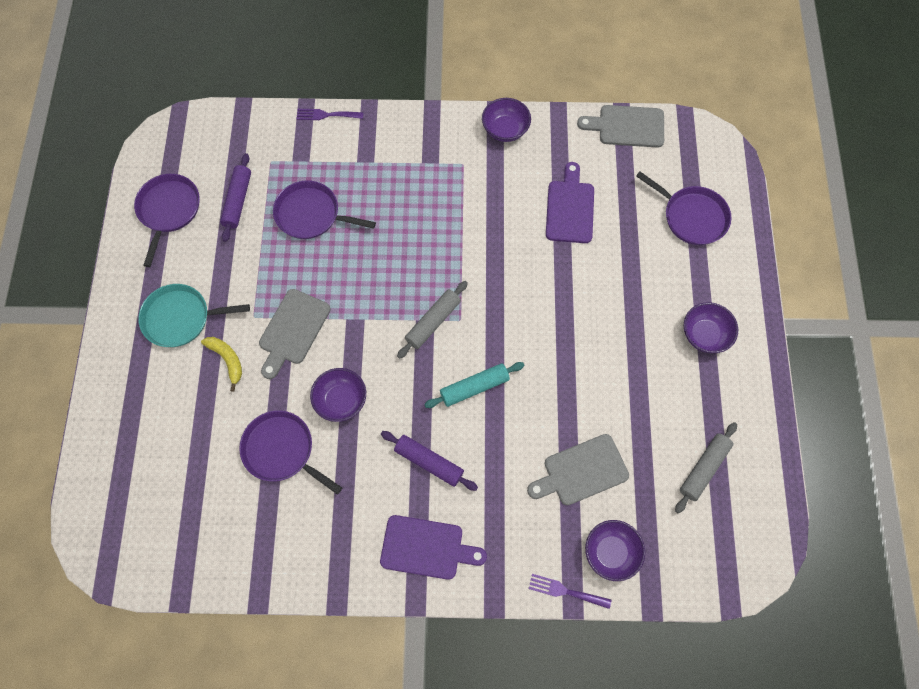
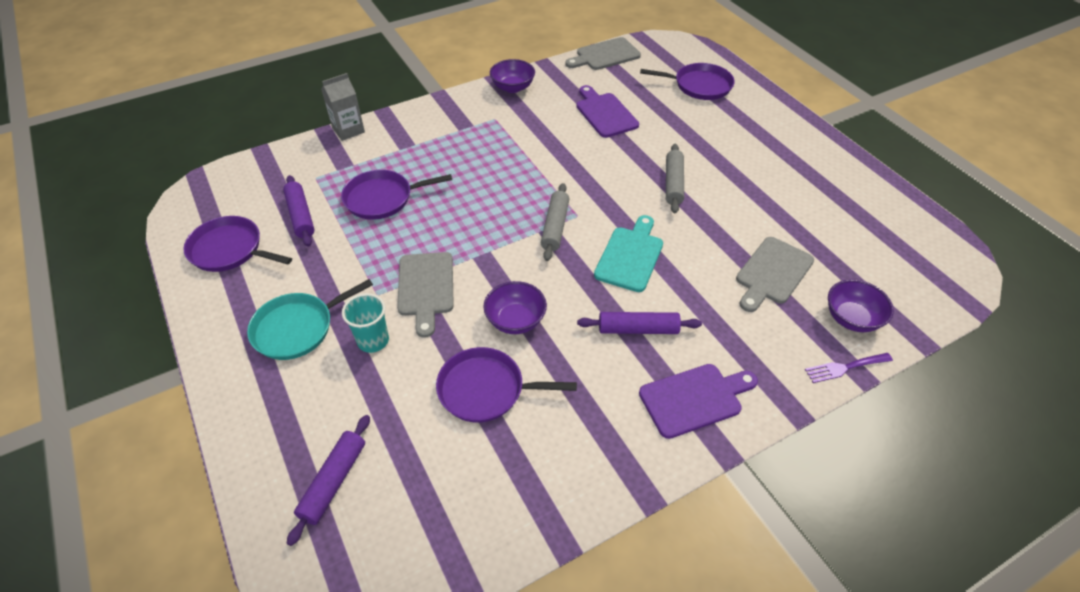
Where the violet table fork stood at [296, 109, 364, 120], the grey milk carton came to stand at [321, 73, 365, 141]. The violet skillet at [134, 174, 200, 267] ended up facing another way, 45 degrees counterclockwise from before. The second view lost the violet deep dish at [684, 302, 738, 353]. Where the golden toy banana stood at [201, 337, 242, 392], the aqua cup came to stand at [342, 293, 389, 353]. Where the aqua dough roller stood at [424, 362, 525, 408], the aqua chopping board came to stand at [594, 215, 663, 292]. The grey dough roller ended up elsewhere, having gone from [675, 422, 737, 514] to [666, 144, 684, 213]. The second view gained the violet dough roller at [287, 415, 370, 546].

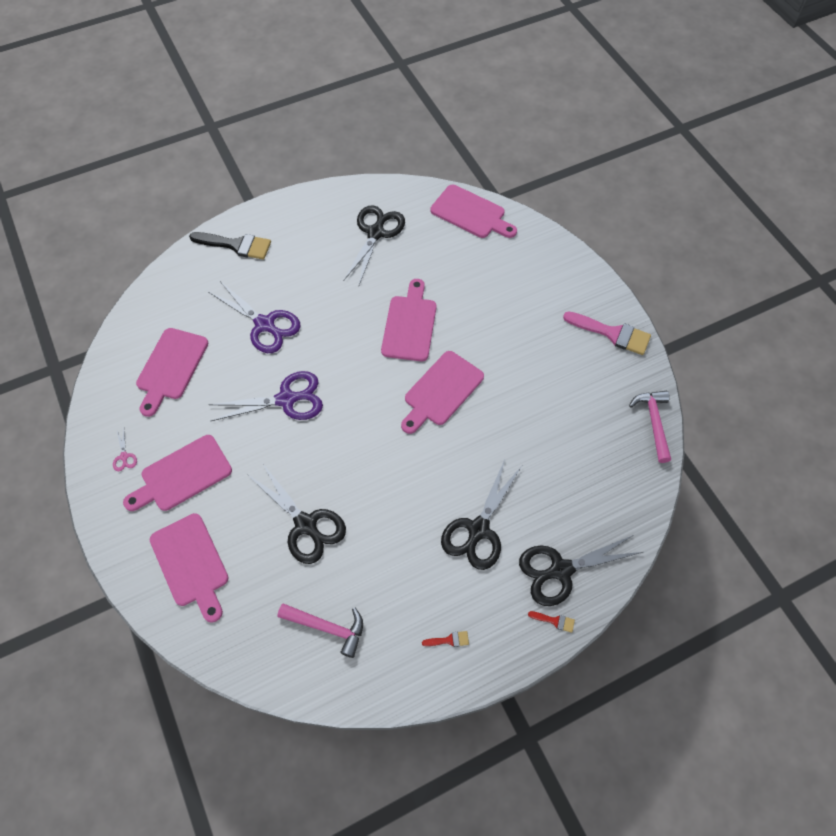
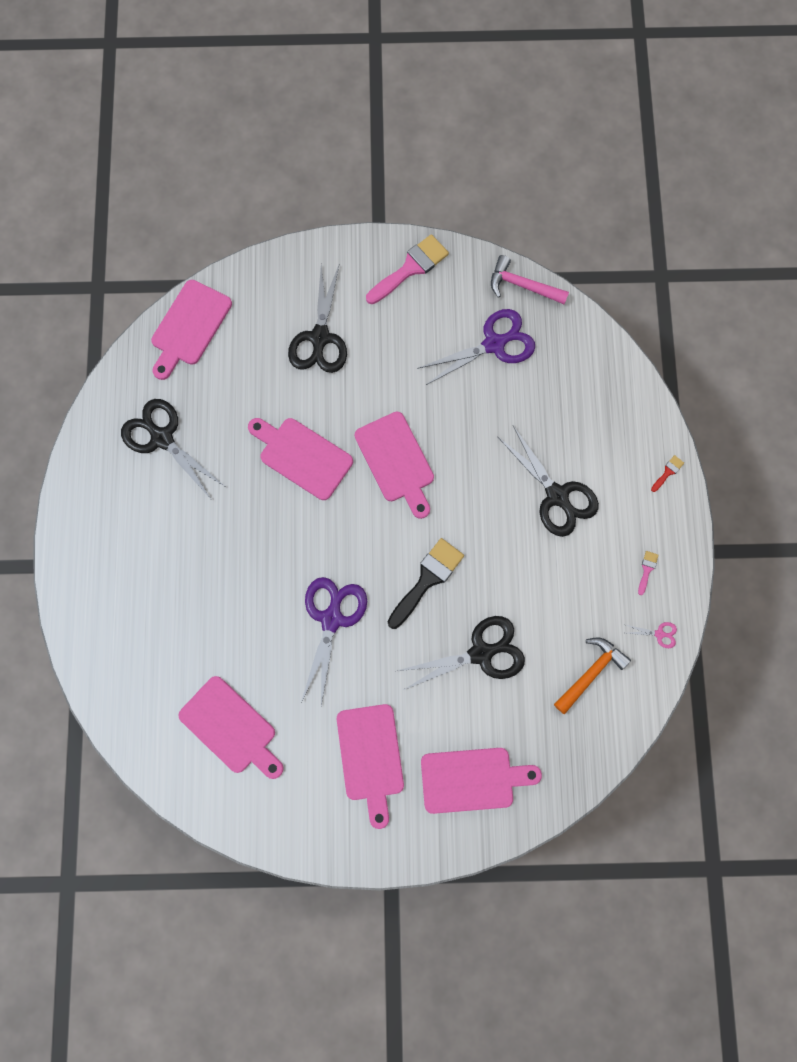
The rose-pink chopping board at [431, 185, 517, 238] ended up facing another way, 150 degrees clockwise from before. The black paintbrush ended up elsewhere, having gone from [189, 232, 271, 259] to [388, 538, 464, 629]. The violet shears ended up elsewhere, having gone from [209, 280, 301, 353] to [417, 309, 535, 385]. The rose-pink shears ended up elsewhere, having gone from [113, 430, 137, 471] to [626, 622, 677, 648]. The black shears ended up elsewhere, having gone from [519, 535, 643, 606] to [288, 263, 347, 373]. What was the rose-pink hammer at [277, 604, 363, 658] turned into the orange hammer at [554, 637, 631, 714]. What was the crimson paintbrush at [422, 631, 469, 647] turned into the rose-pink paintbrush at [638, 551, 659, 595].

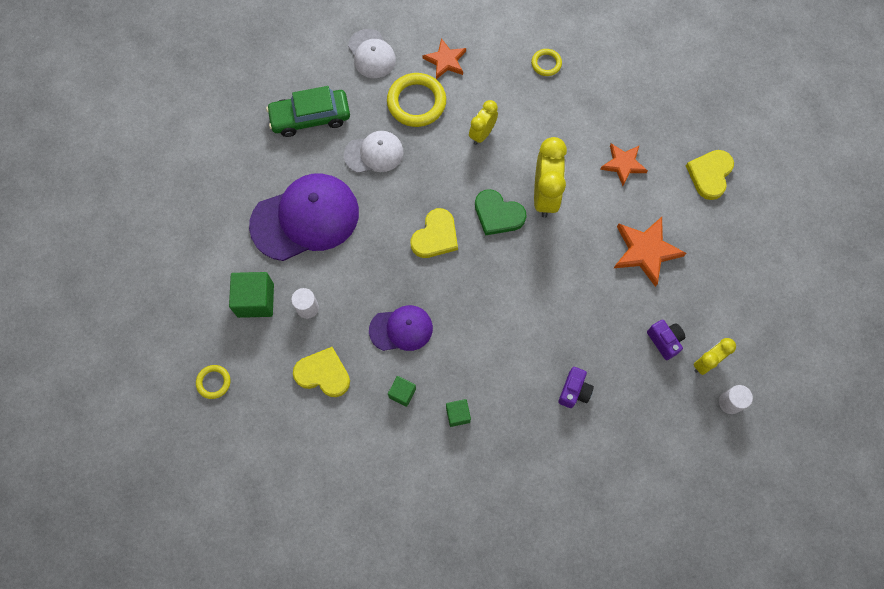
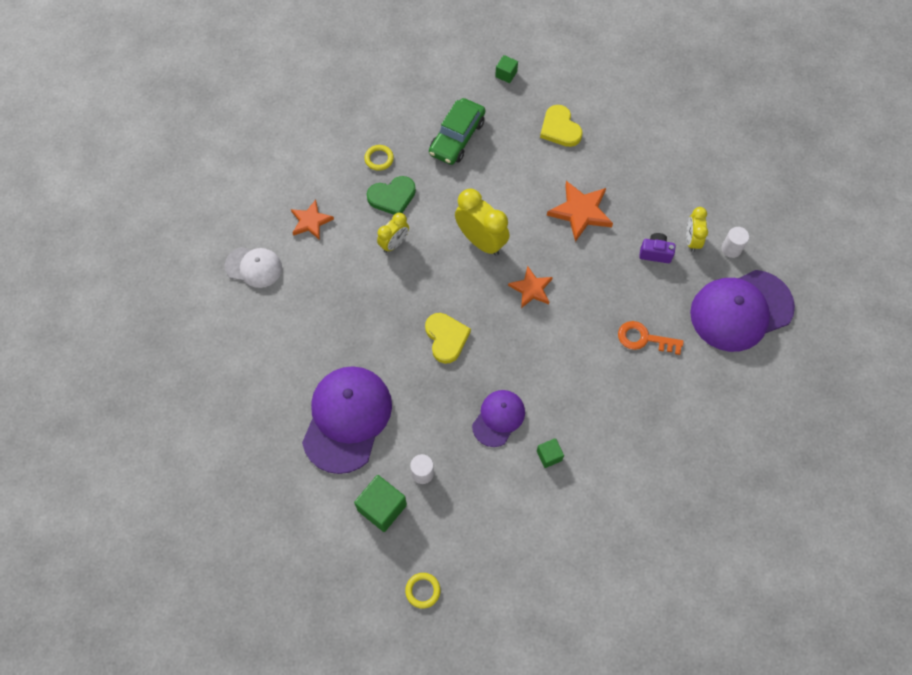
The second view lost the golden ring at [387, 73, 446, 127]. The green automobile ended up elsewhere, having gone from [266, 86, 350, 137] to [429, 98, 485, 165]. The golden clock at [469, 100, 498, 145] ended up facing another way, 120 degrees counterclockwise from before. The second view lost the white baseball cap at [344, 131, 403, 173]. The orange five-pointed star ended up elsewhere, having gone from [600, 143, 648, 186] to [508, 266, 553, 308]. The green heart shape ended up elsewhere, having gone from [475, 189, 527, 236] to [367, 176, 416, 215]. The second view lost the golden heart shape at [293, 347, 350, 397]. Where the violet camera stood at [558, 367, 594, 408], the orange door key came to stand at [618, 321, 684, 355]. The green block ended up elsewhere, having gone from [446, 399, 471, 427] to [495, 55, 518, 83]. The second view gained the violet baseball cap at [690, 270, 795, 352].

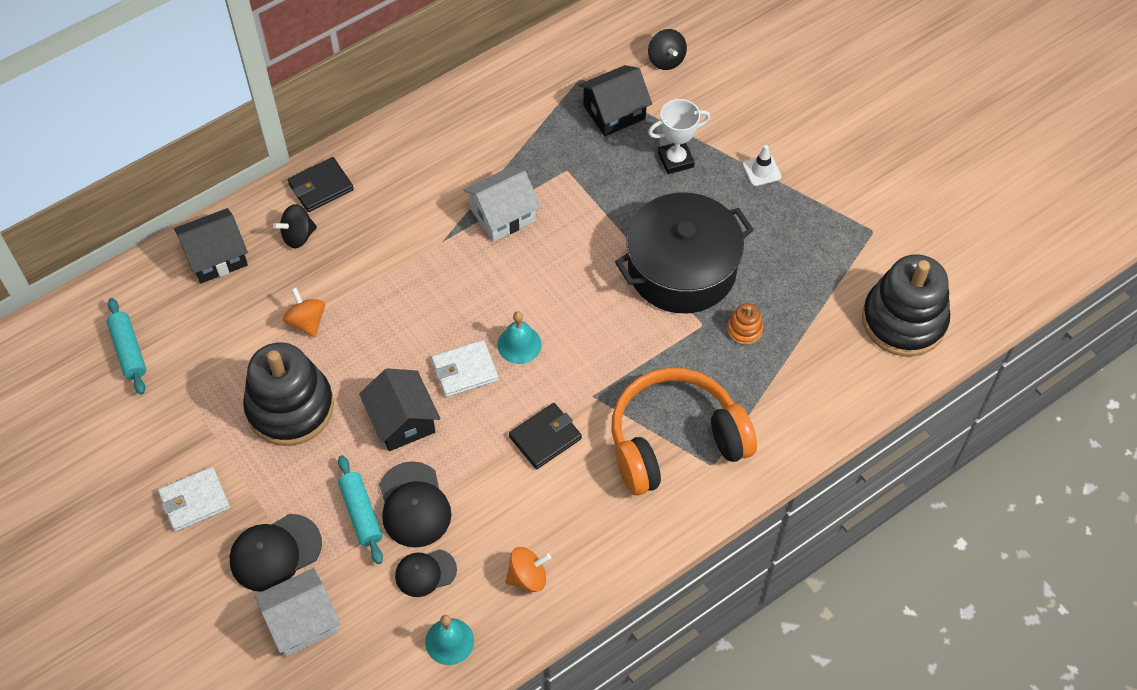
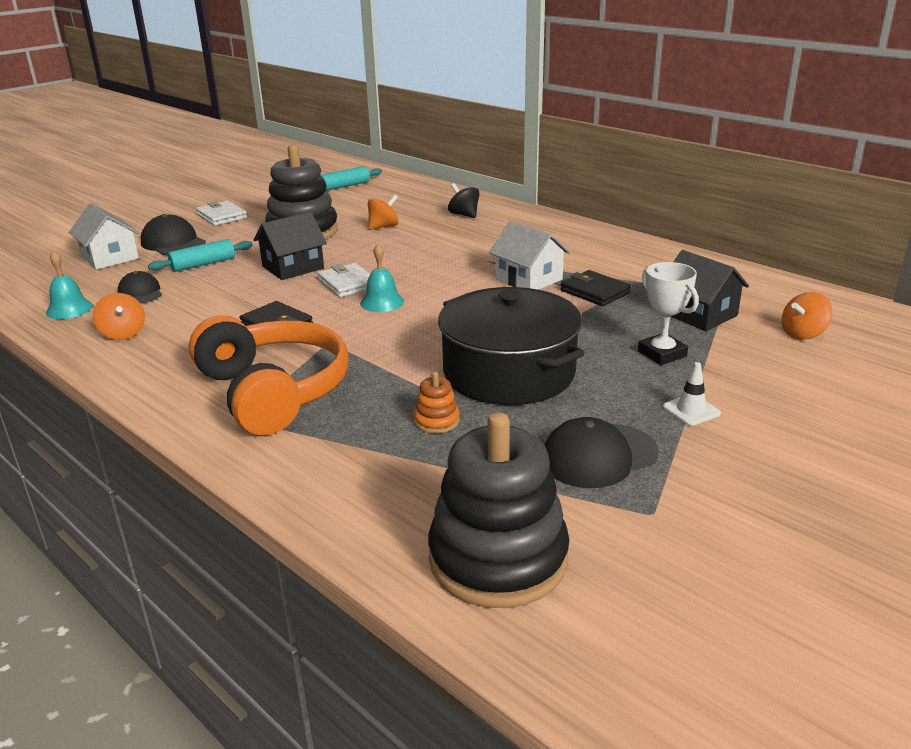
What was the black whirligig at [648, 29, 687, 70] turned into the orange whirligig at [782, 292, 832, 340]. The black wallet ended up elsewhere, having gone from [288, 157, 354, 212] to [561, 270, 631, 306]. The second view lost the black cottage at [174, 208, 248, 283]. The black baseball cap ended up elsewhere, having gone from [379, 461, 451, 548] to [544, 417, 659, 488].

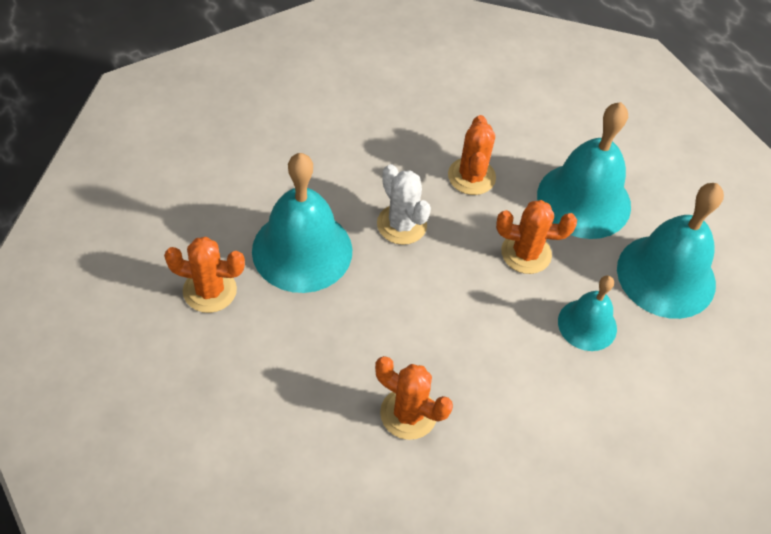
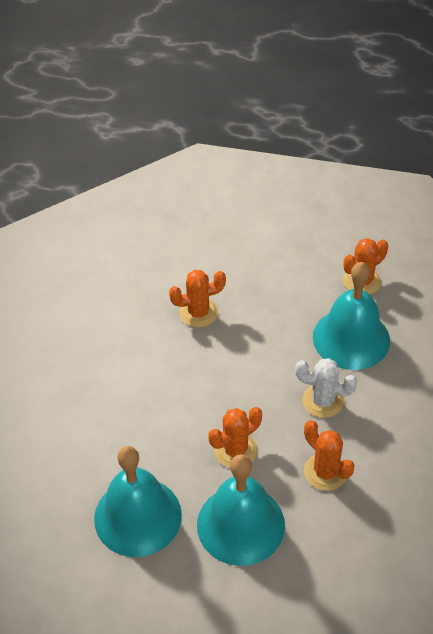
The second view lost the aqua bell at [558, 276, 617, 351].

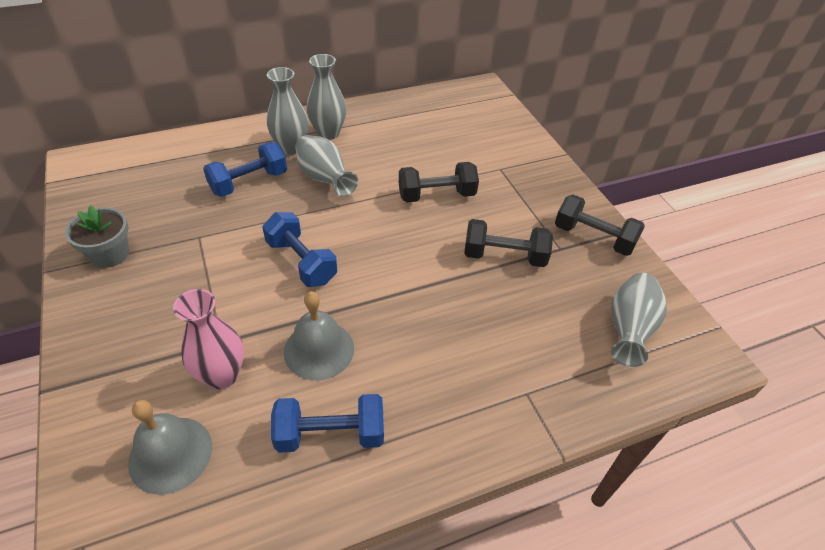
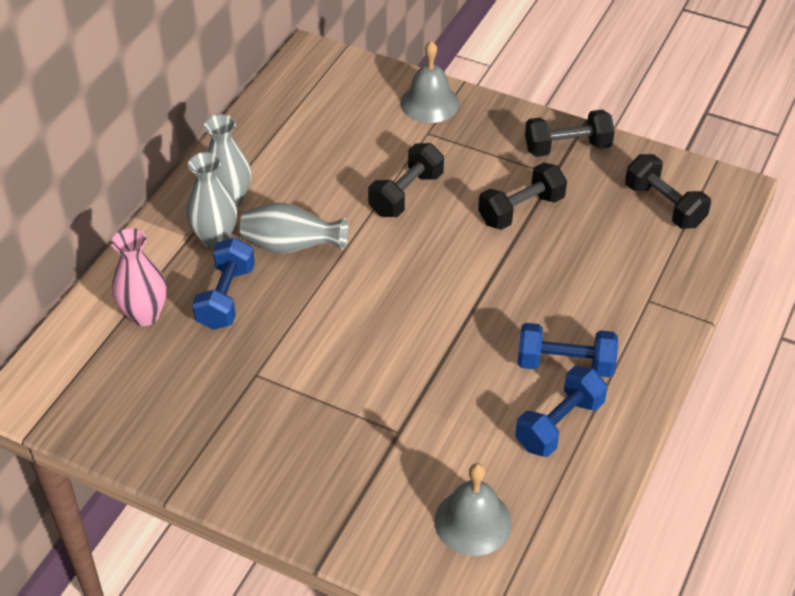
The second view lost the grey plant pot at [65, 205, 129, 268]. The cobalt free weight ended up elsewhere, having gone from [262, 212, 337, 287] to [518, 323, 618, 377]. Where the grey tall vase stood at [611, 273, 667, 367], the black free weight came to stand at [625, 154, 711, 229]. The rose-pink tall vase ended up elsewhere, having gone from [173, 289, 244, 389] to [111, 228, 167, 326]. The grey bell ended up elsewhere, having gone from [284, 291, 354, 380] to [400, 41, 459, 123].

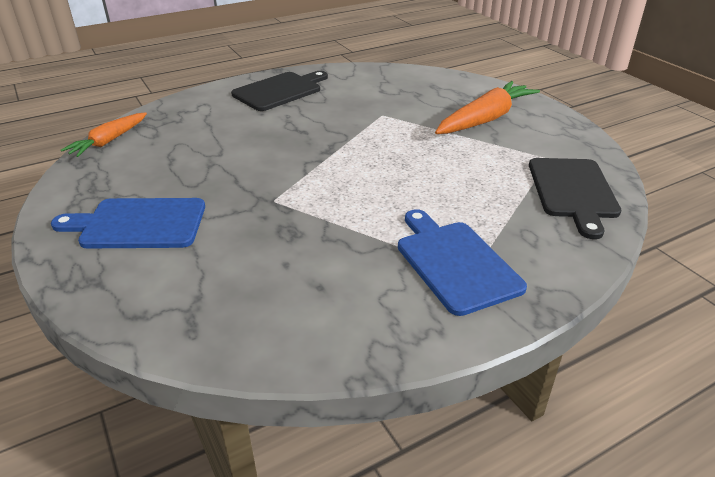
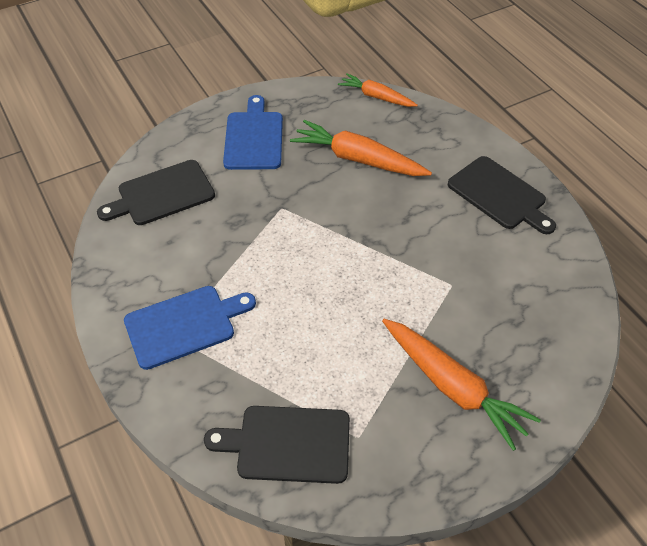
The second view gained the orange root vegetable at [290, 120, 432, 176]. The second view gained the black chopping board at [97, 160, 215, 225].

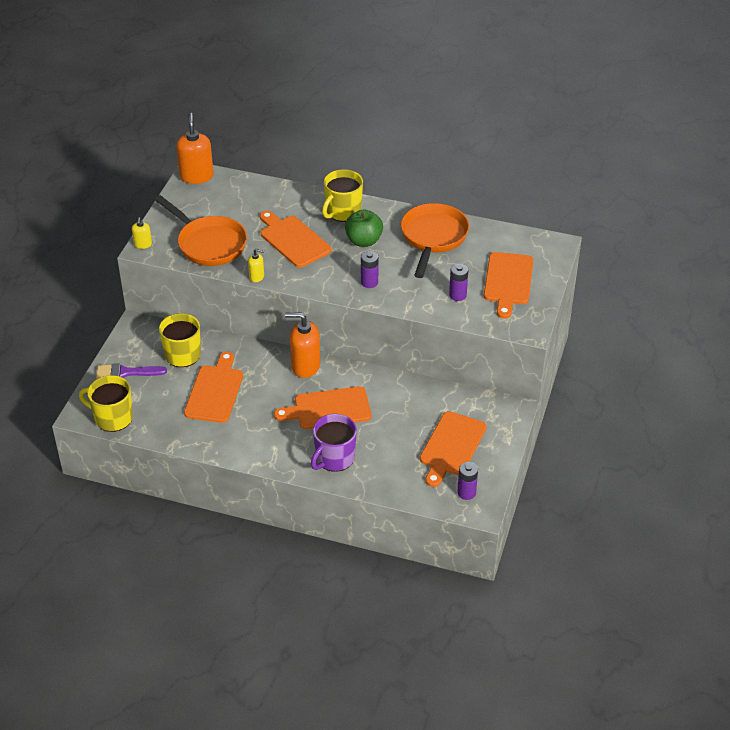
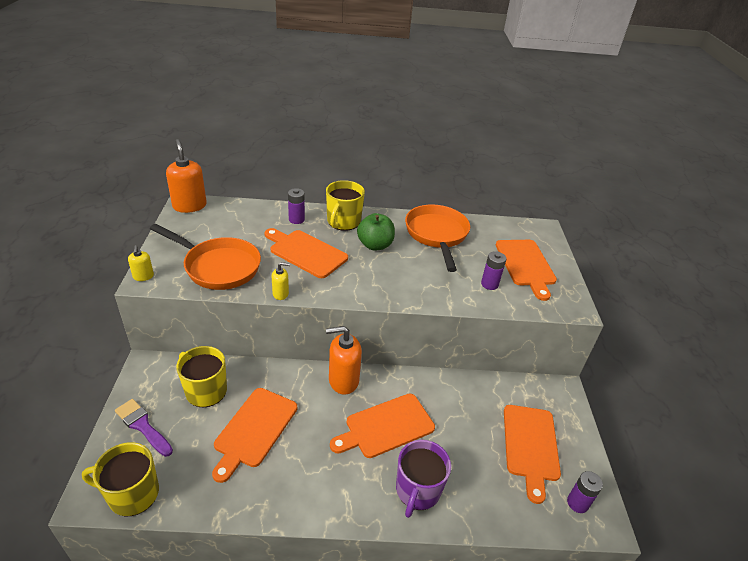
The violet battery ended up elsewhere, having gone from [361, 251, 379, 288] to [288, 188, 305, 224]. The orange chopping board at [184, 352, 243, 423] ended up facing another way, 150 degrees counterclockwise from before. The violet paintbrush at [96, 363, 167, 379] ended up facing another way, 60 degrees clockwise from before.

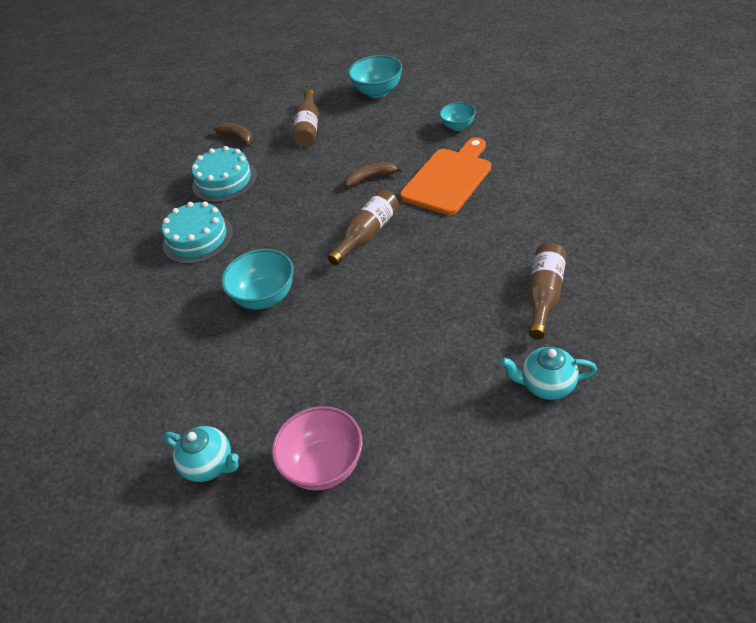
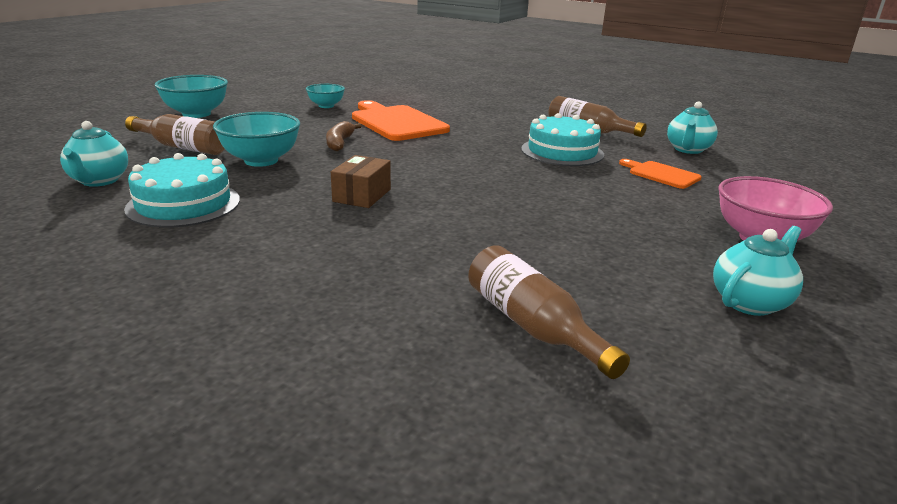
Where the dark brown toy banana stood at [214, 122, 252, 147], the aqua teapot came to stand at [60, 121, 128, 187]. The dark brown drink bottle ended up elsewhere, having gone from [328, 190, 399, 265] to [468, 245, 630, 379]. The aqua cake ended up elsewhere, having gone from [162, 202, 233, 264] to [521, 113, 604, 166]. The aqua deep dish ended up elsewhere, having gone from [221, 249, 294, 309] to [213, 112, 300, 167]. The second view gained the dark brown box at [331, 155, 391, 208]. The second view gained the orange chopping board at [619, 159, 702, 189].

